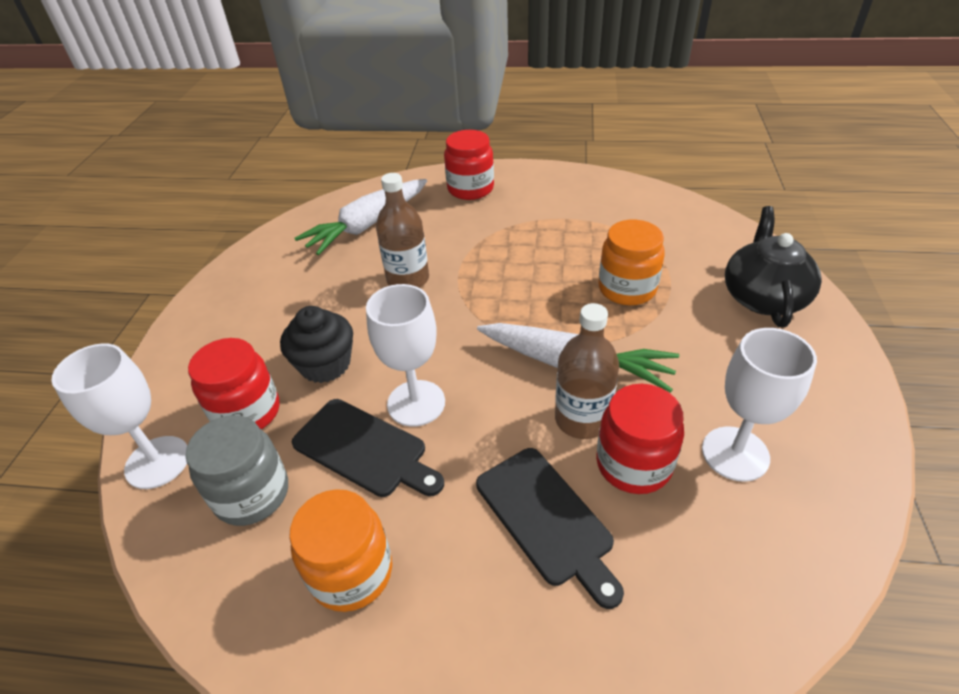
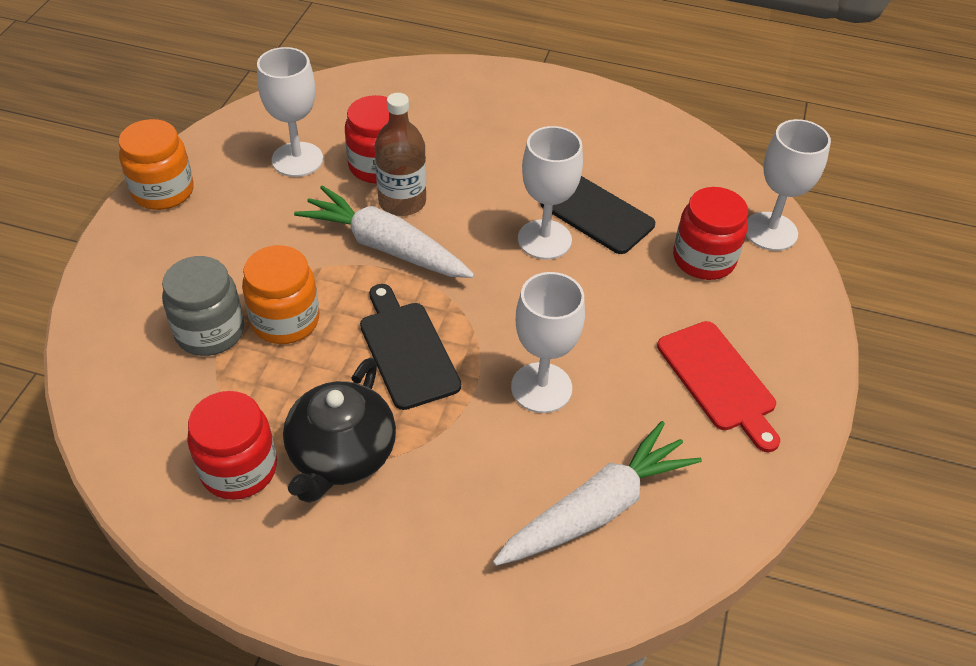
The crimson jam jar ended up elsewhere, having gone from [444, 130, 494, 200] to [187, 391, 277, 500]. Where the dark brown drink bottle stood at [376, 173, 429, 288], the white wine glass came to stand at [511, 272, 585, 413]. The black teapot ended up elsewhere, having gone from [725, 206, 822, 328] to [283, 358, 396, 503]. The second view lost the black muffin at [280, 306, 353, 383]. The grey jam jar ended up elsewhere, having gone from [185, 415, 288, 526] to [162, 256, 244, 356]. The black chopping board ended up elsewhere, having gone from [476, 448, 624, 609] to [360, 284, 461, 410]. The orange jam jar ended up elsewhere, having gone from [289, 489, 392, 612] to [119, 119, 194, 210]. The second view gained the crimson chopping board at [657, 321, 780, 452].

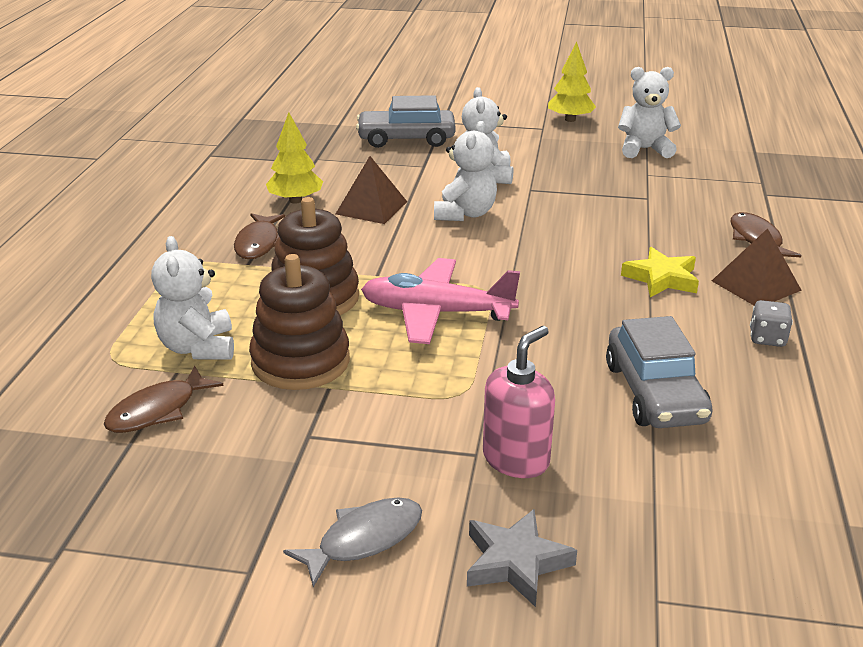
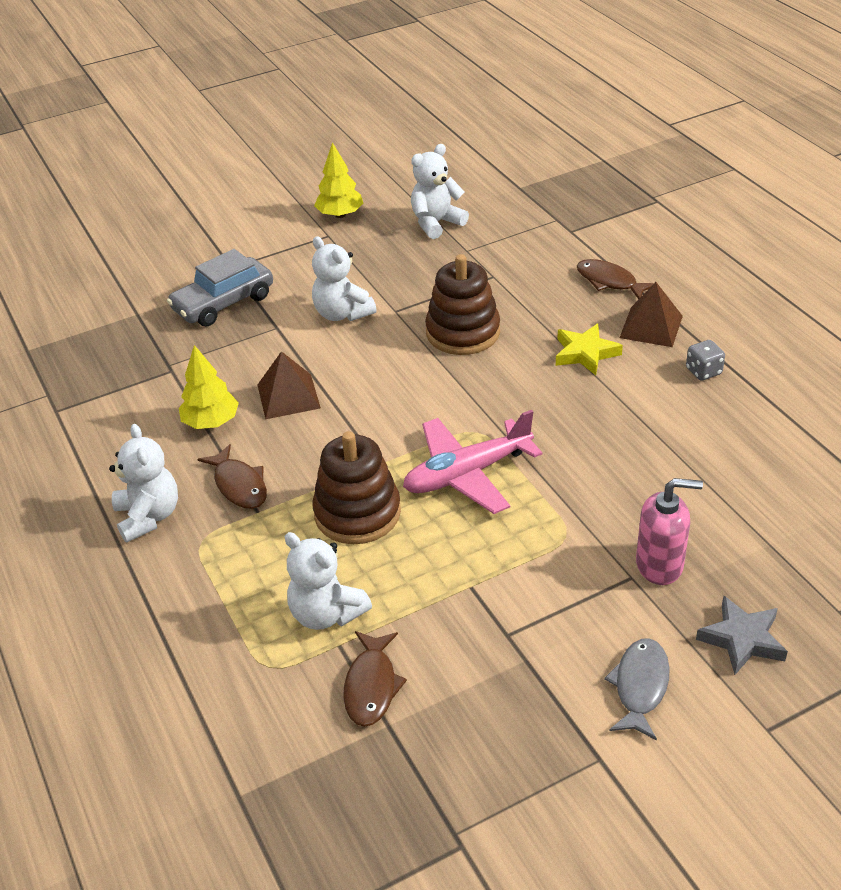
The white teddy ended up elsewhere, having gone from [434, 121, 497, 221] to [109, 424, 178, 542]. The dark brown stacking toy ended up elsewhere, having gone from [249, 254, 350, 390] to [425, 254, 500, 355]. The second view lost the grey automobile at [606, 316, 713, 428]. The rose-pink soap pump at [483, 326, 555, 478] ended up facing another way, 90 degrees clockwise from before.

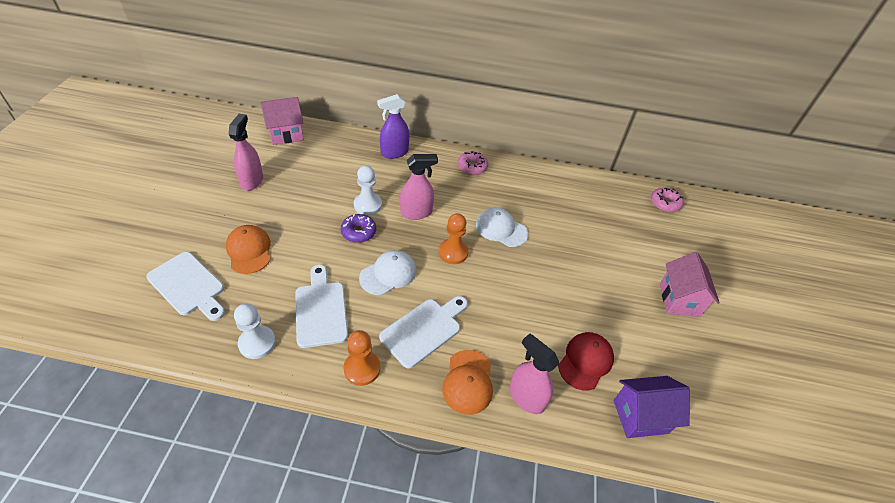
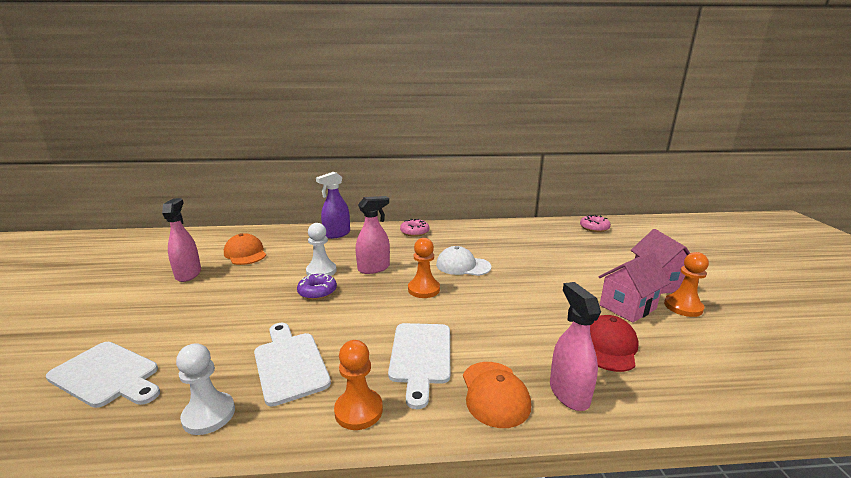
The rose-pink cottage ended up elsewhere, having gone from [260, 97, 304, 145] to [598, 251, 671, 323]. The orange baseball cap ended up elsewhere, having gone from [226, 225, 271, 274] to [224, 233, 266, 265]. The second view lost the white baseball cap at [359, 250, 416, 295]. The white chopping board at [379, 296, 468, 368] ended up facing another way, 150 degrees clockwise from before. The rose-pink spray bottle at [509, 334, 560, 414] ended up facing another way, 45 degrees clockwise from before. The second view lost the violet cottage at [614, 376, 690, 438]. The second view gained the orange game pawn at [664, 252, 709, 317].

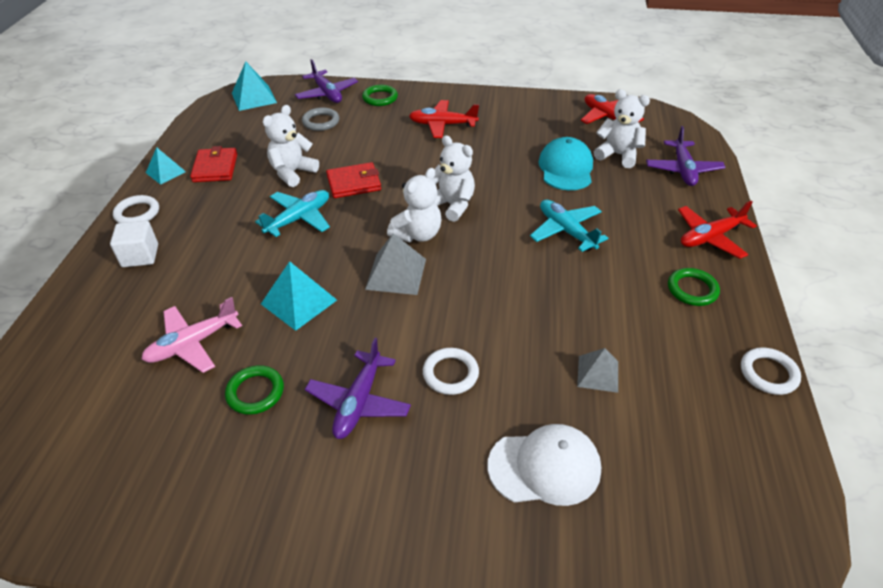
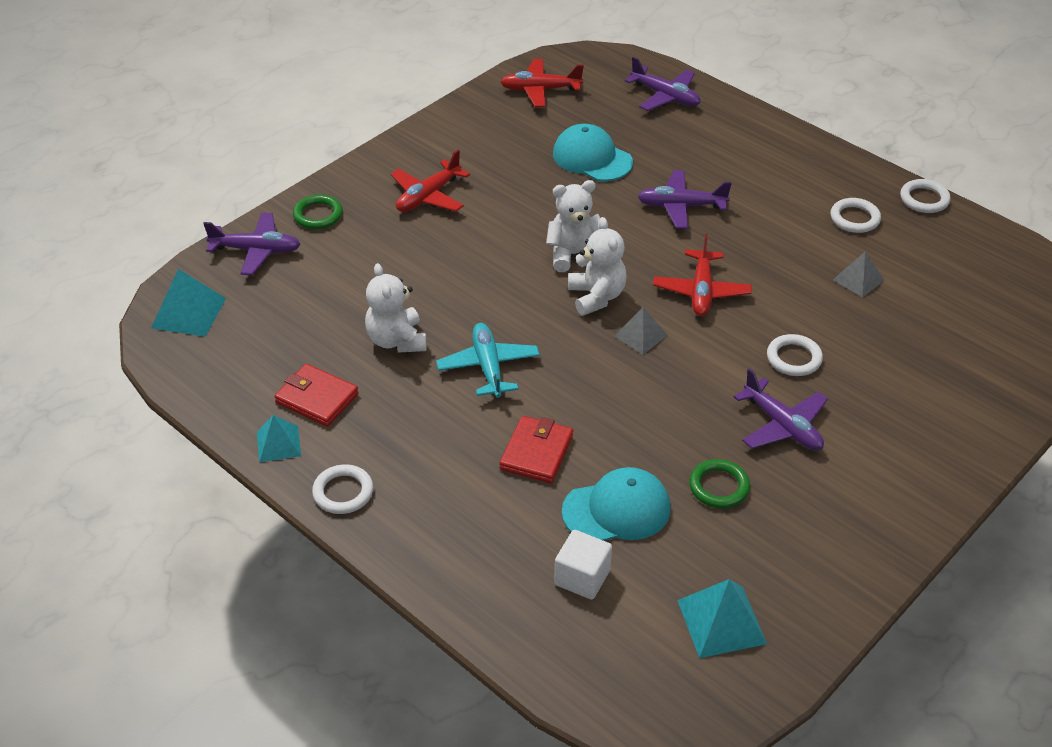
The second view lost the white teddy at [594, 89, 650, 168]. The second view lost the grey ring at [302, 107, 339, 131]. The crimson wallet ended up elsewhere, having gone from [326, 162, 381, 198] to [500, 416, 573, 483]. What was the aqua toy plane at [530, 200, 608, 252] turned into the violet toy plane at [637, 170, 732, 229]. The crimson toy plane ended up elsewhere, having gone from [678, 201, 757, 259] to [653, 233, 752, 316]. The white block ended up elsewhere, having gone from [110, 221, 158, 267] to [554, 530, 612, 599]. The size of the grey solid pyramid at [365, 233, 426, 295] changed by a factor of 0.66. The aqua solid pyramid ended up elsewhere, having gone from [261, 261, 337, 331] to [677, 579, 767, 658]. The second view lost the green ring at [668, 268, 720, 306]. Where the rose-pink toy plane stood at [141, 297, 242, 373], the aqua baseball cap came to stand at [562, 467, 670, 541]. The second view lost the white baseball cap at [488, 424, 601, 506]. The second view gained the white ring at [831, 198, 881, 233].

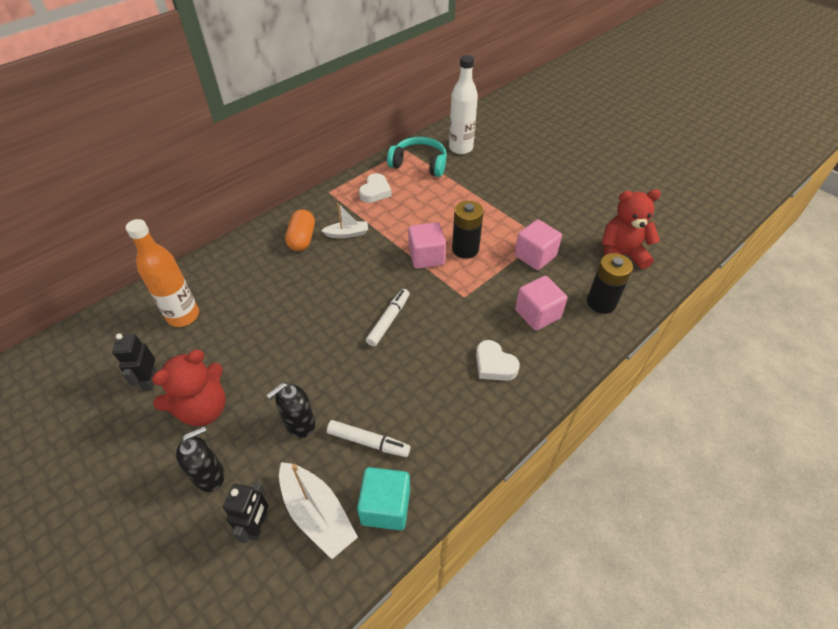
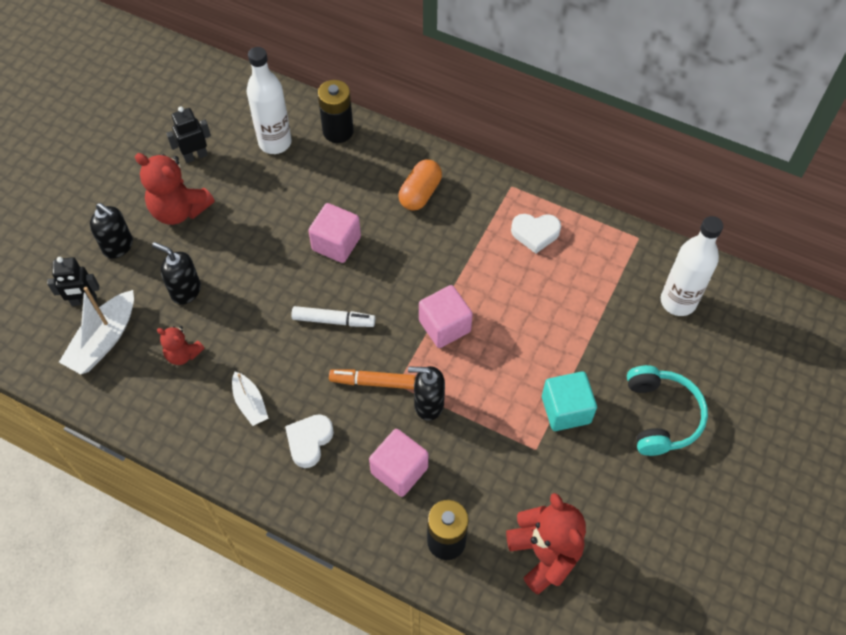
The aqua over-ear headphones ended up elsewhere, having gone from [387, 137, 447, 177] to [627, 365, 708, 456]. The black battery ended up elsewhere, having gone from [452, 201, 484, 259] to [318, 80, 354, 143]. The white toy boat ended up elsewhere, having gone from [321, 203, 368, 238] to [232, 372, 269, 426]. The orange pill at [285, 209, 315, 251] ended up facing another way, 45 degrees counterclockwise from before. What was the orange drink bottle at [126, 219, 199, 327] turned into the white drink bottle at [246, 47, 292, 154]. The rose-pink block ended up elsewhere, having gone from [514, 219, 562, 270] to [308, 203, 361, 263]. Where the white marker pen stood at [327, 420, 411, 457], the crimson teddy came to stand at [157, 326, 205, 365]. The aqua block ended up elsewhere, having gone from [357, 467, 410, 530] to [542, 371, 597, 431]. The second view gained the black soap pump at [408, 366, 445, 421]. The second view gained the orange marker pen at [329, 369, 416, 389].

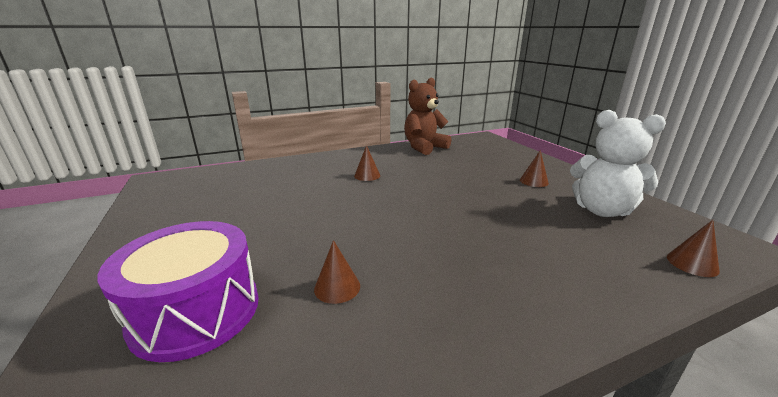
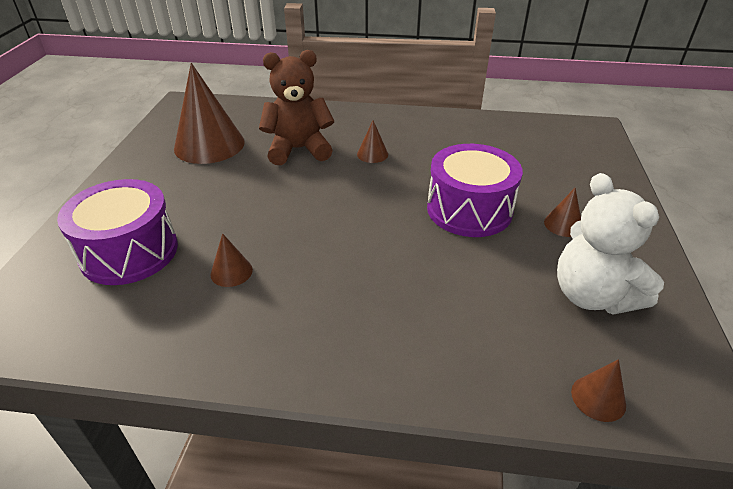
The dark brown teddy ended up elsewhere, having gone from [404, 78, 451, 155] to [259, 50, 334, 165]. The second view gained the dark brown solid cone at [174, 63, 245, 164]. The second view gained the violet drum at [427, 144, 523, 237].

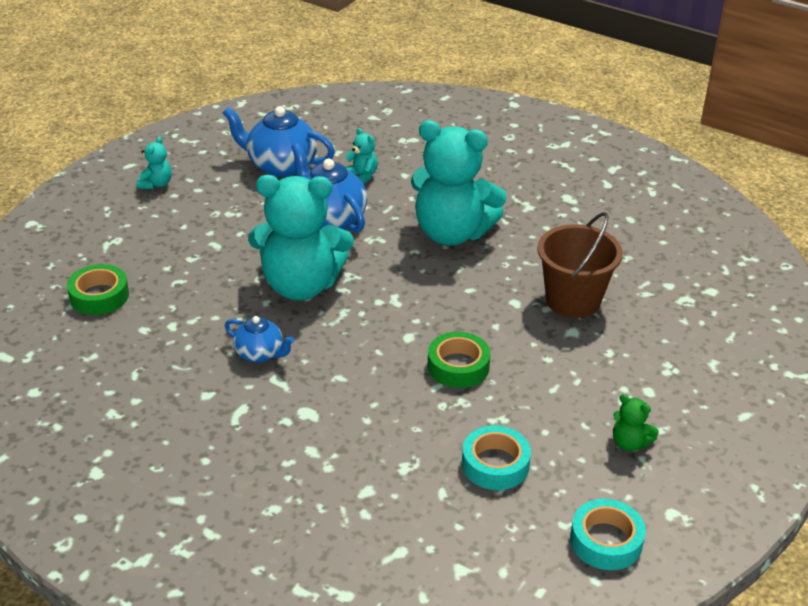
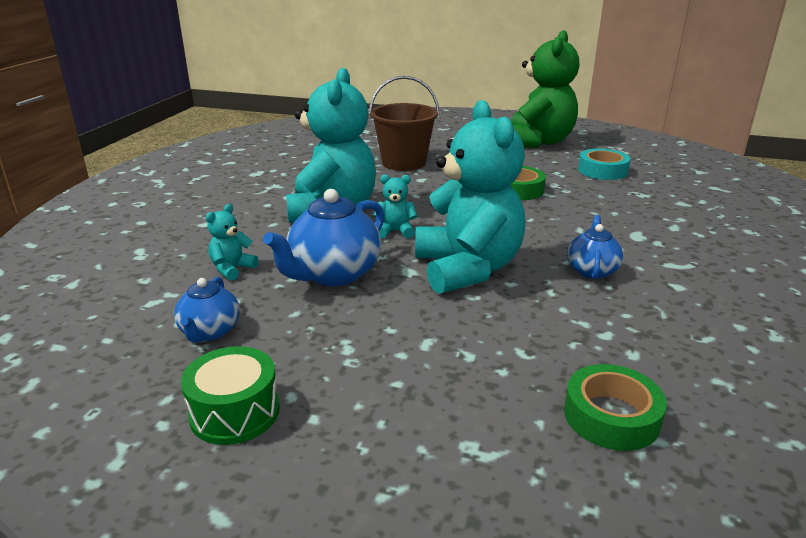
The size of the cobalt teapot at [223, 106, 335, 177] changed by a factor of 0.58. The aqua teddy ended up elsewhere, having gone from [137, 136, 172, 189] to [373, 175, 417, 239]. The size of the green teddy at [613, 394, 659, 451] changed by a factor of 2.47. The second view lost the aqua sticky tape at [570, 499, 646, 570]. The second view gained the green drum at [181, 346, 280, 445].

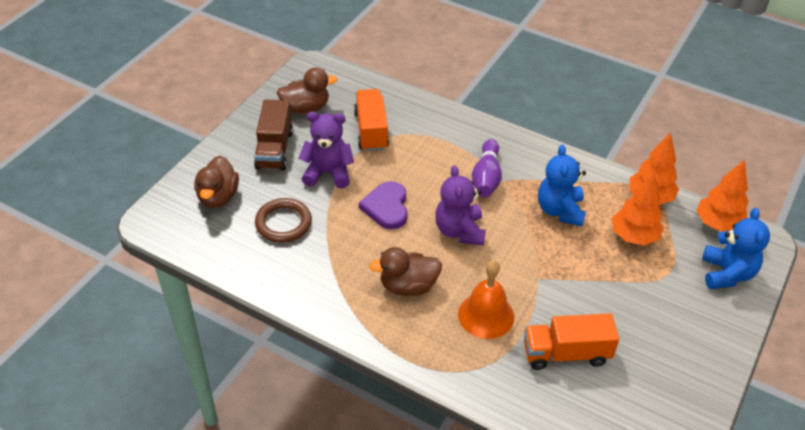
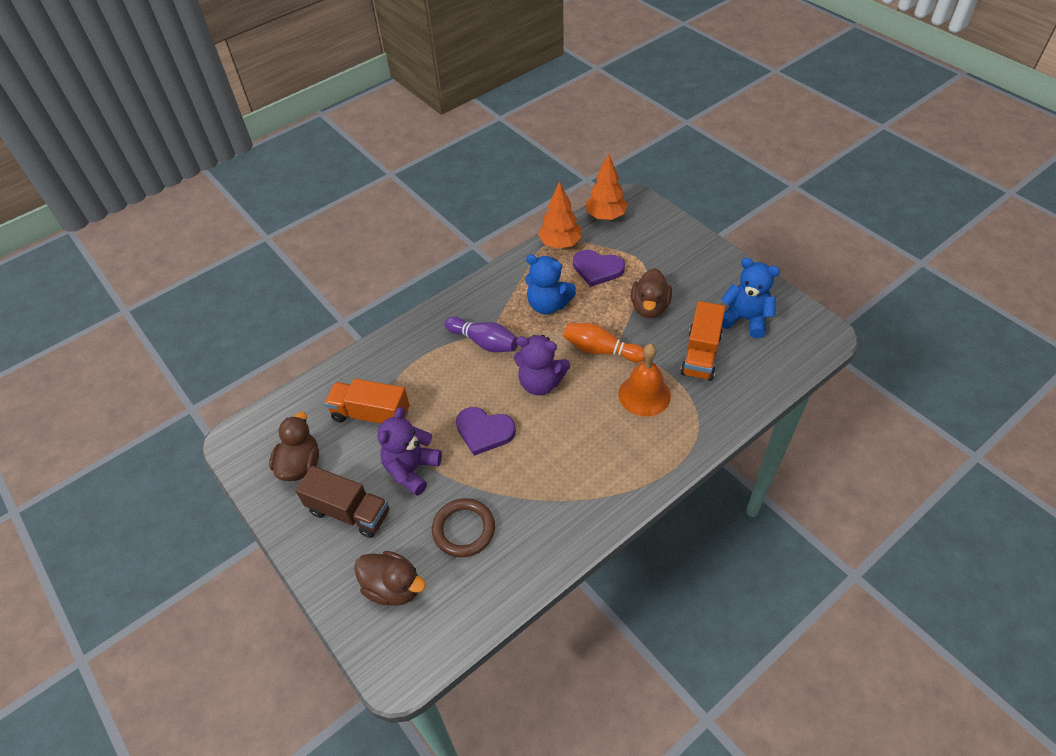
Where the orange fir tree stood at [612, 172, 664, 245], the violet heart shape came to stand at [573, 250, 625, 287]. The cobalt teddy ended up elsewhere, having gone from [702, 208, 770, 289] to [721, 258, 780, 339]. The dark brown duck ended up elsewhere, having gone from [369, 247, 442, 296] to [631, 268, 672, 318]. The second view gained the orange bowling pin at [563, 323, 645, 362].

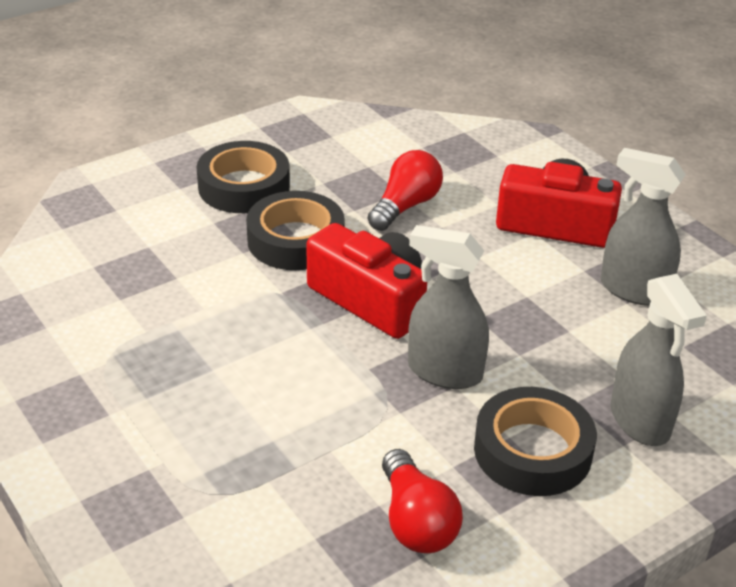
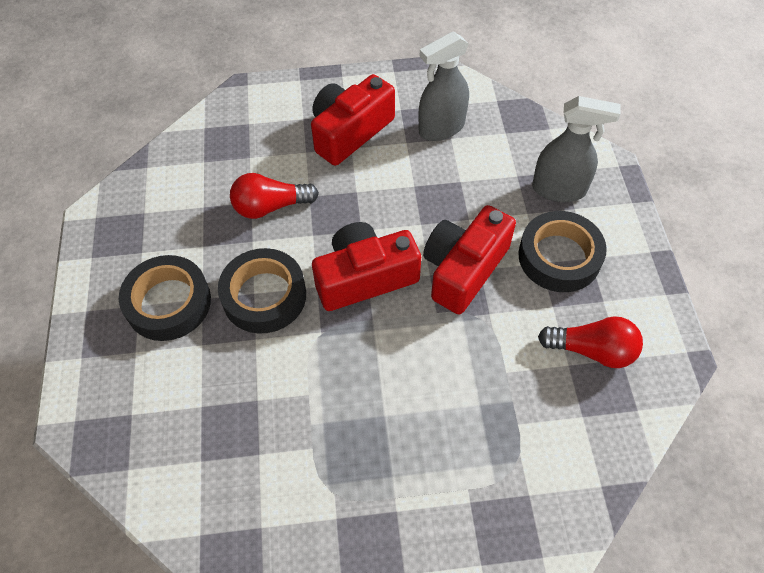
The crimson bulb at [368, 150, 443, 231] ended up facing another way, 75 degrees counterclockwise from before. Where the grey spray bottle stood at [408, 225, 489, 389], the crimson camera came to stand at [423, 205, 516, 314].

